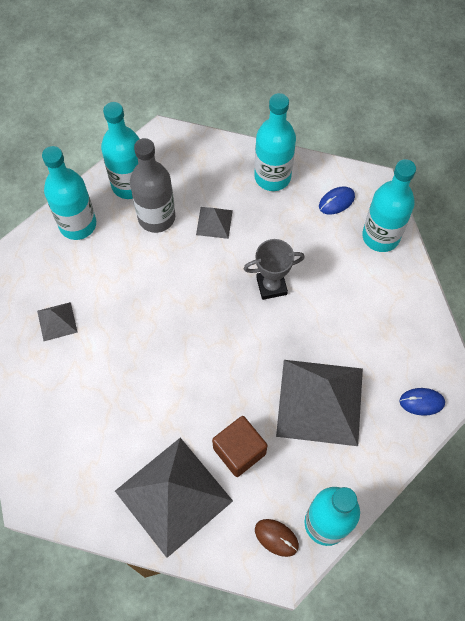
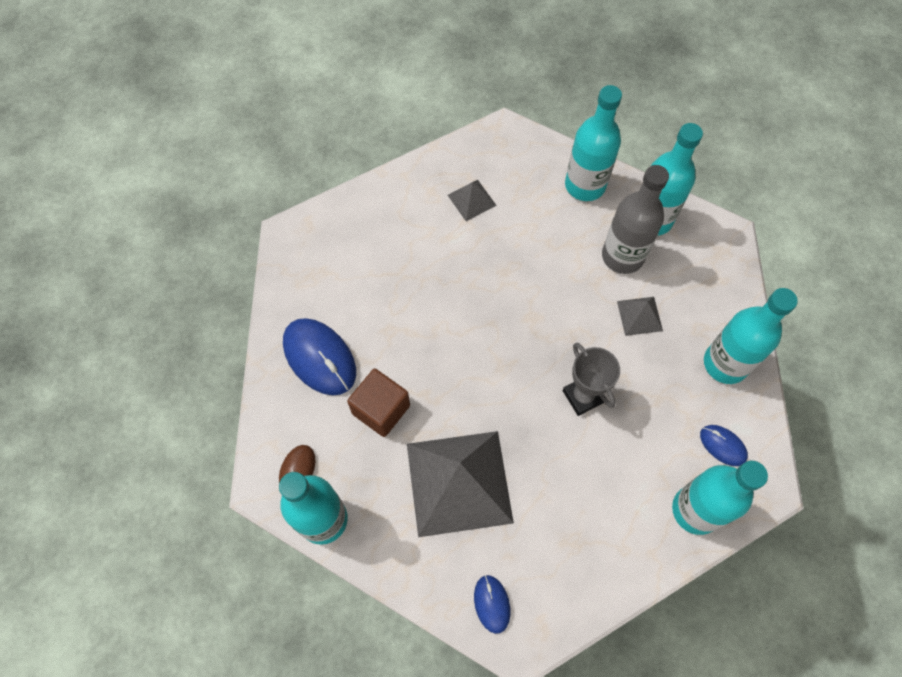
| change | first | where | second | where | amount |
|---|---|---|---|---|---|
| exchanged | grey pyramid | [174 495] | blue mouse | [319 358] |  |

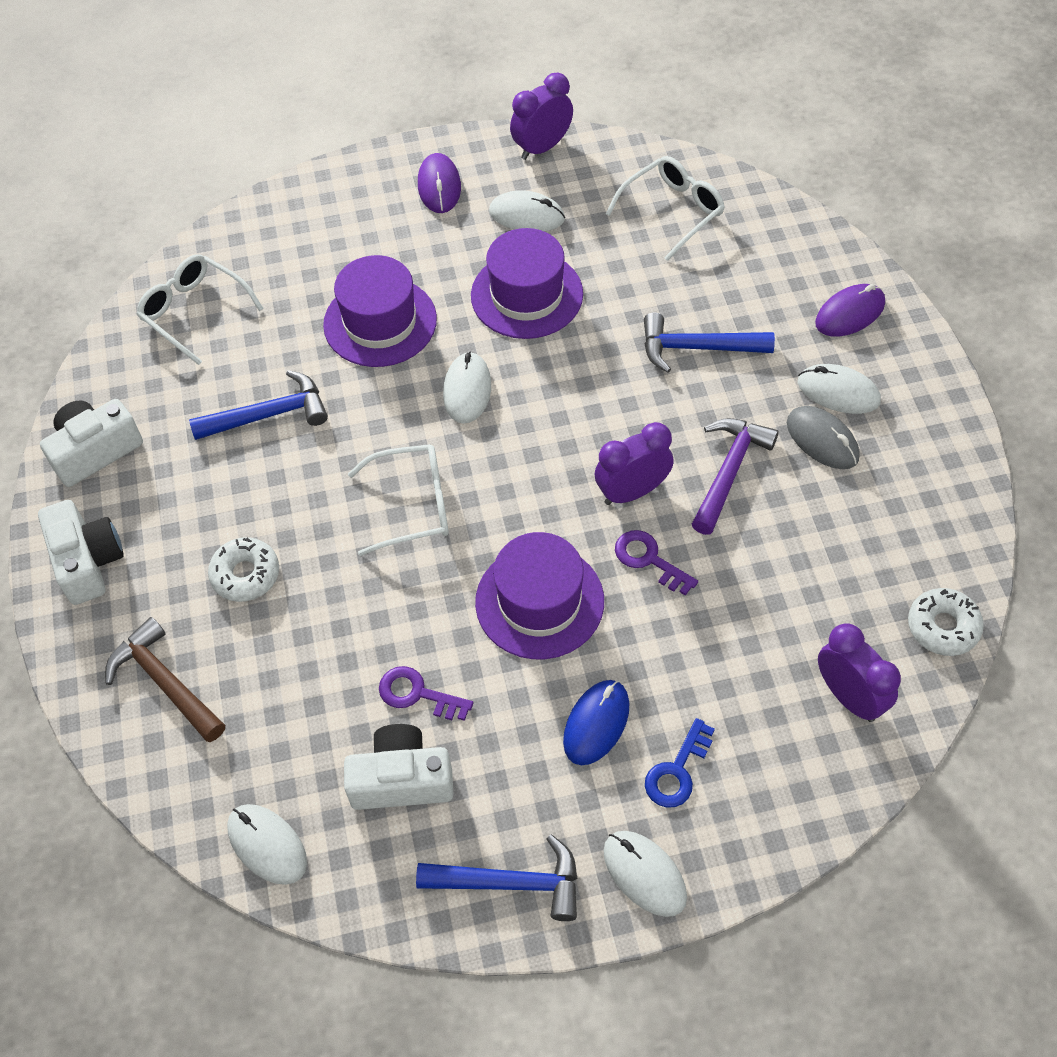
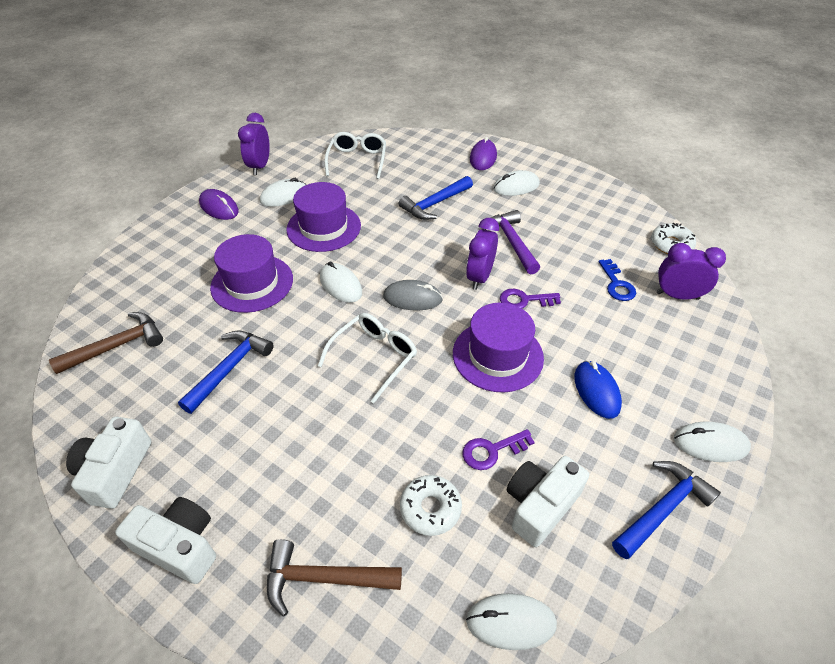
| change | first | where | second | where | amount |
|---|---|---|---|---|---|
| relocated | white donut | [245 574] |  | [430 508] |  |
| relocated | blue key | [677 771] |  | [616 284] |  |
| relocated | grey mouse | [822 440] |  | [412 298] |  |
| exchanged | white glasses | [195 312] | brown hammer | [117 346] |  |

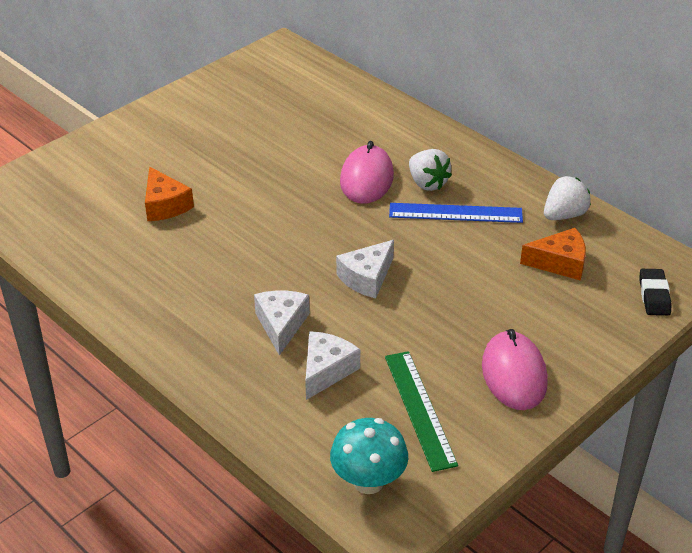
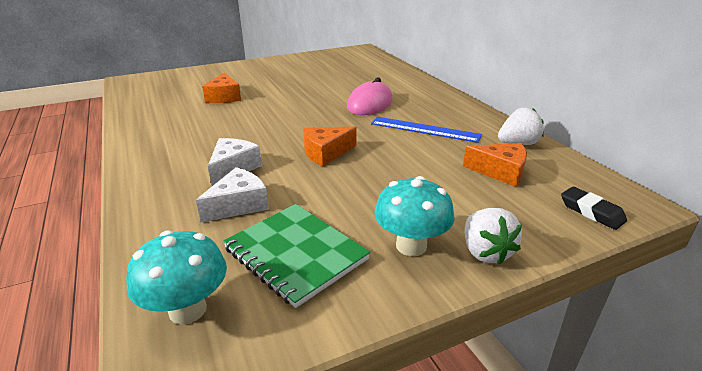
| change | first | where | second | where | amount |
|---|---|---|---|---|---|
| relocated | white strawberry | [427 183] |  | [485 252] |  |
| exchanged | green ruler | [419 409] | green notebook | [295 254] |  |
| exchanged | pink mouse | [514 374] | turquoise mushroom | [411 246] |  |
| colour | white cheese | [367 278] | orange cheese | [326 153] |  |
| spun | black eraser | [654 295] |  | [591 212] | 60 degrees counterclockwise |

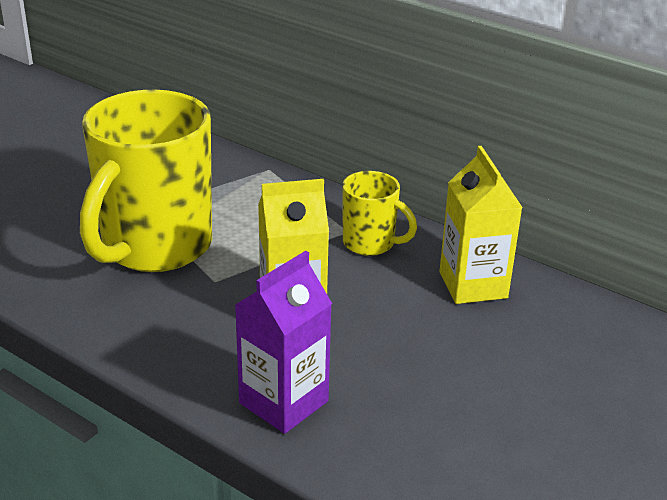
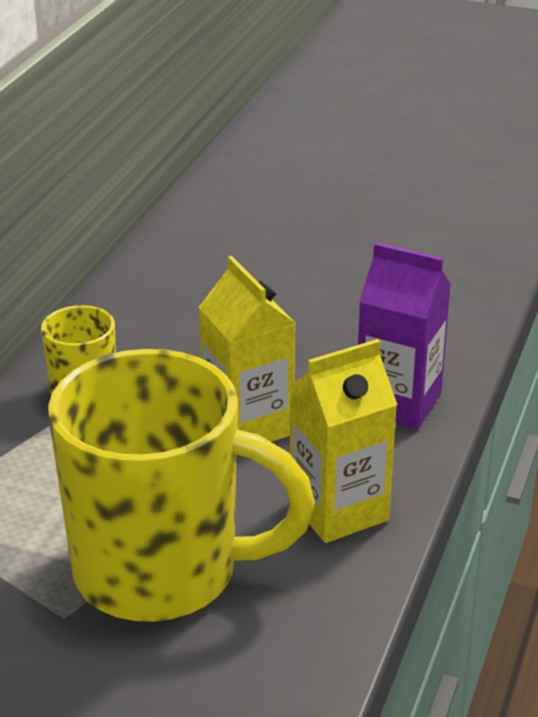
| change | first | where | second | where | amount |
|---|---|---|---|---|---|
| relocated | yellow carton | [473 285] |  | [338 510] |  |

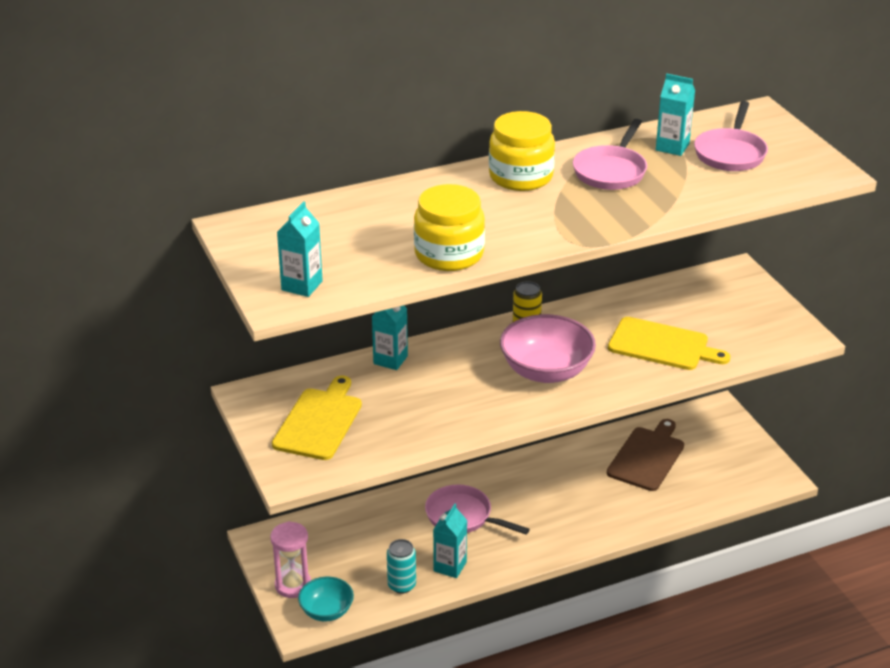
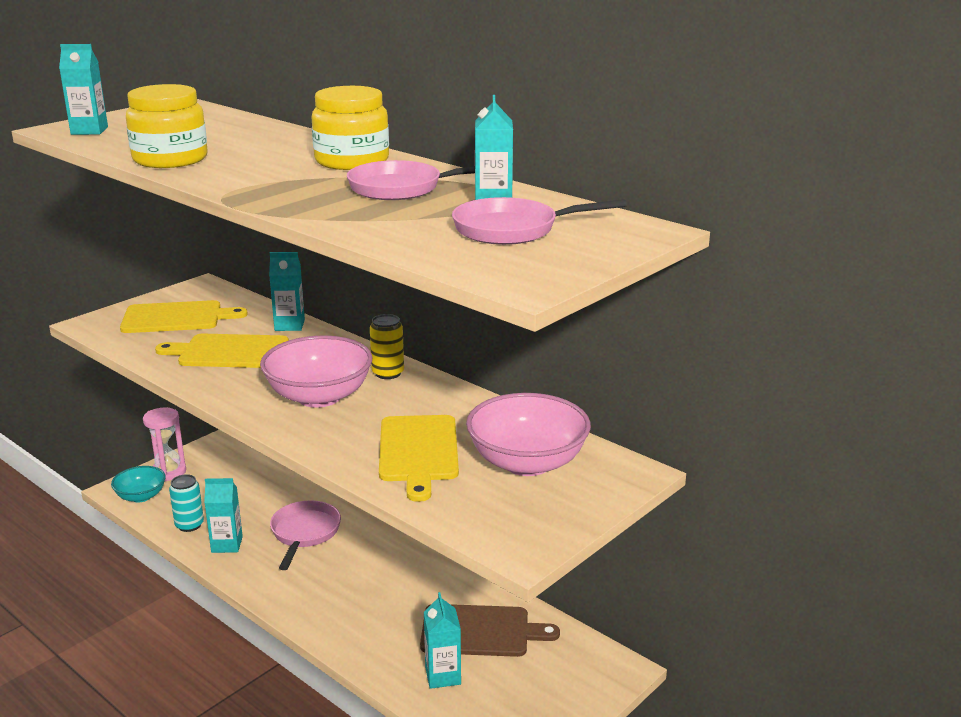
| change | first | where | second | where | amount |
|---|---|---|---|---|---|
| appeared |  |  | yellow cutting board | [229 352] |  |
| appeared |  |  | turquoise carton | [443 675] |  |
| appeared |  |  | pink bowl | [527 463] |  |

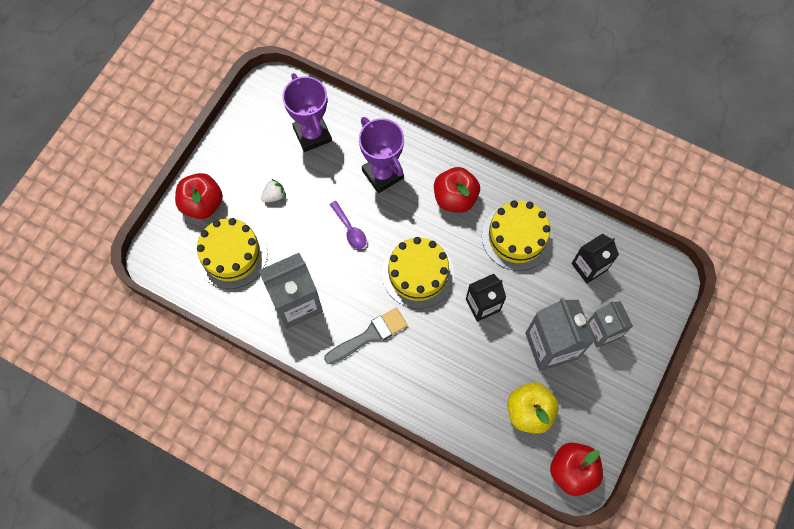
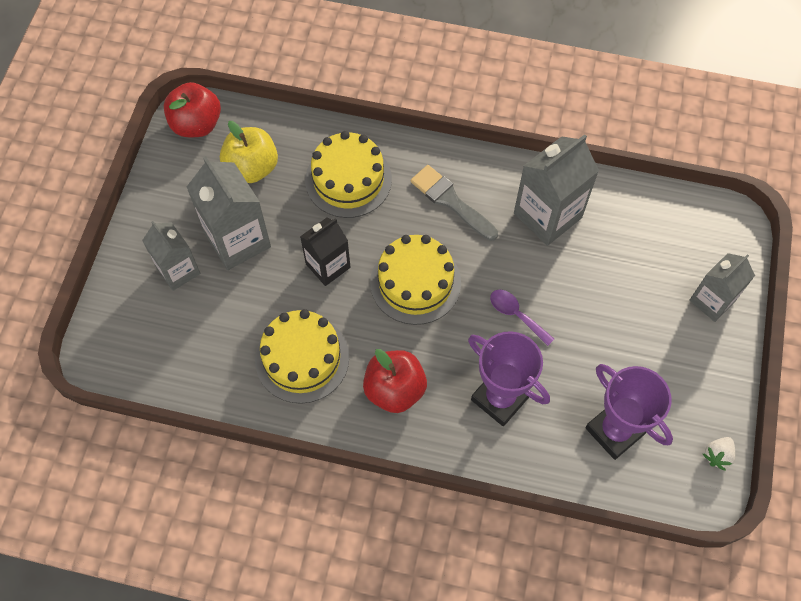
| change | first | where | second | where | amount |
|---|---|---|---|---|---|
| missing | black carton | [589 267] |  |  |  |
| relocated | yellow cake | [231 255] |  | [348 179] |  |
| relocated | white strawberry | [274 195] |  | [717 455] |  |
| exchanged | red apple | [202 204] | grey carton | [712 301] |  |
| spun | grey brush | [369 335] |  | [451 201] | 90 degrees clockwise |

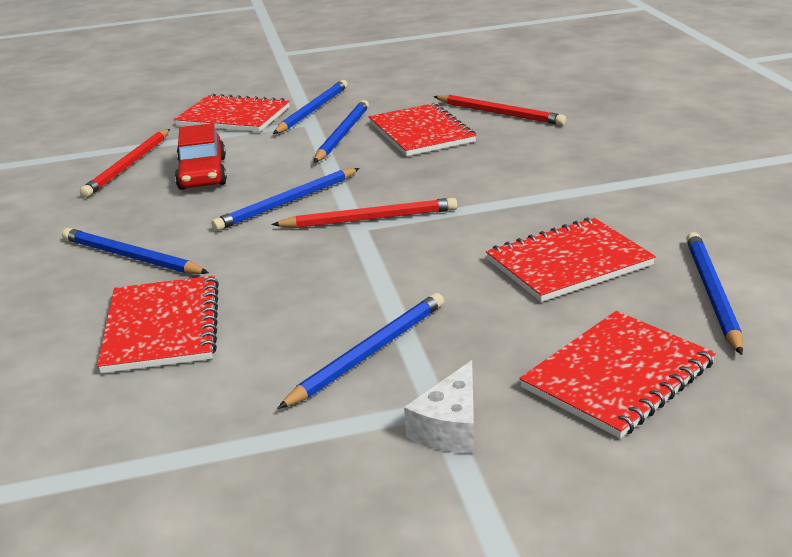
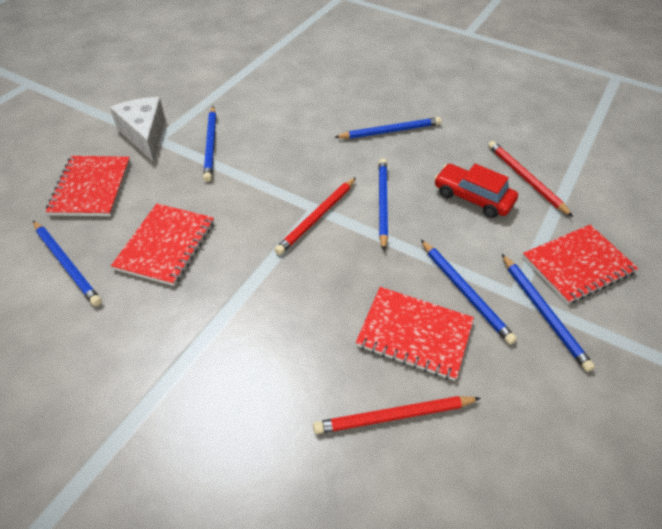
| change | first | where | second | where | amount |
|---|---|---|---|---|---|
| missing | red notebook | [162 327] |  |  |  |
| size | white cheese | [450 427] |  | [145 135] | x1.57 |

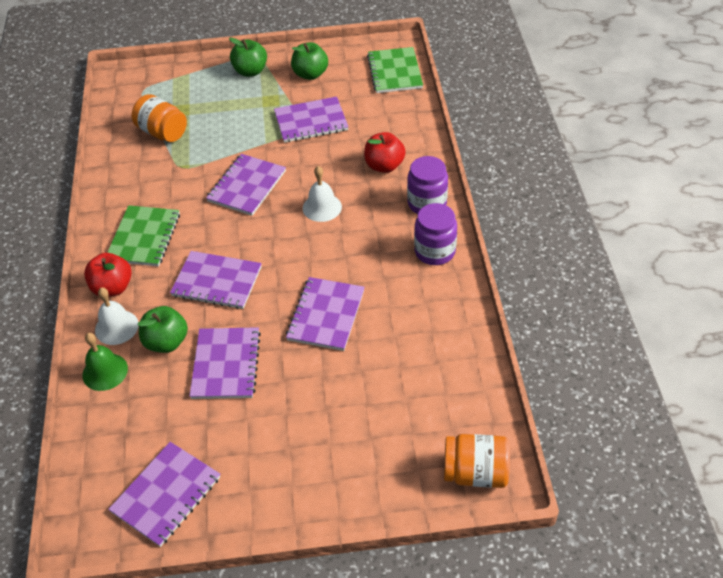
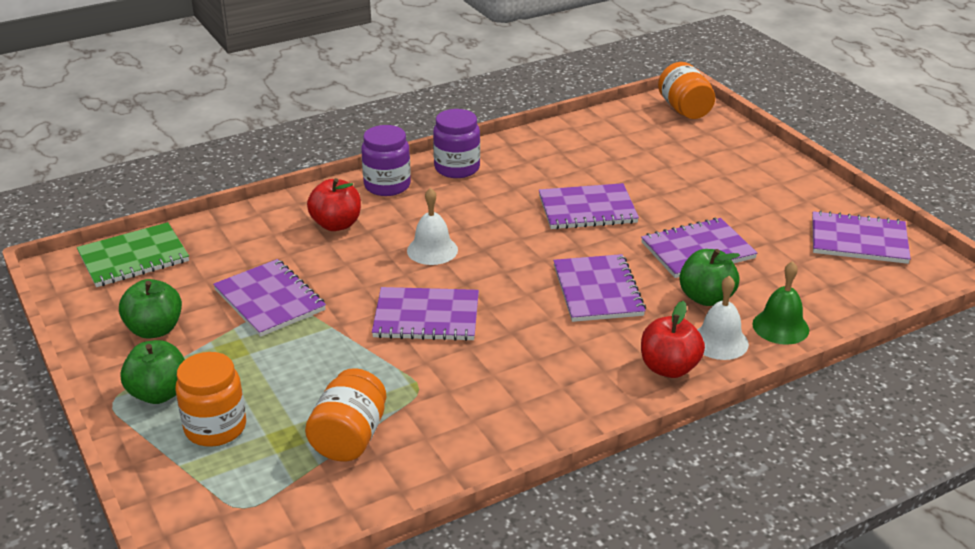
| change | first | where | second | where | amount |
|---|---|---|---|---|---|
| missing | green notebook | [144 237] |  |  |  |
| appeared |  |  | orange jar | [215 428] |  |

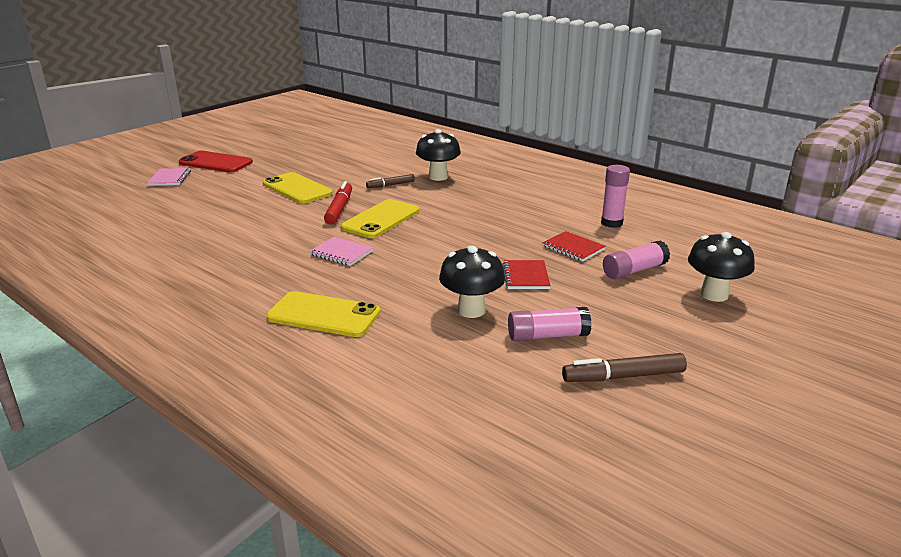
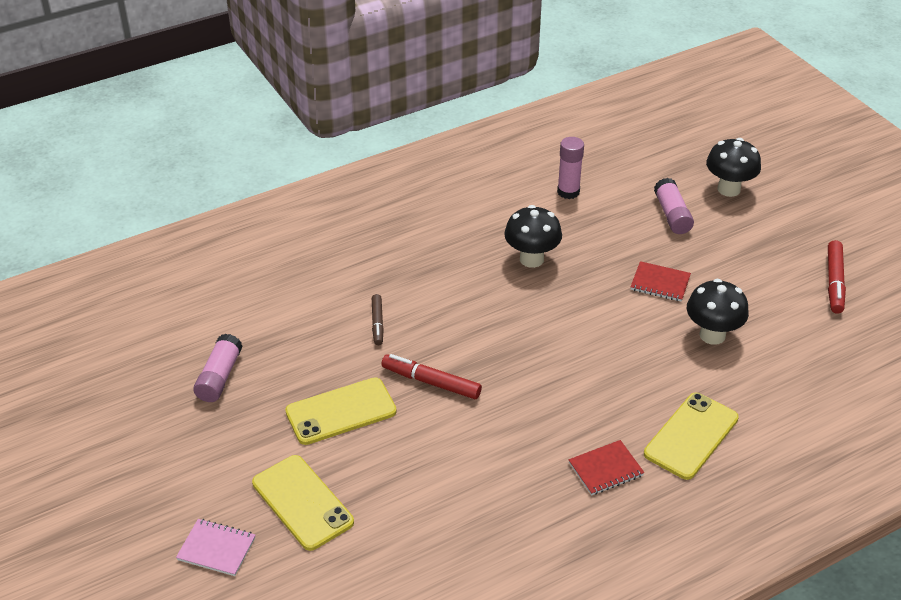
| change | first | where | second | where | amount |
|---|---|---|---|---|---|
| missing | red phone | [216 162] |  |  |  |
| missing | pink notebook | [341 253] |  |  |  |
| relocated | yellow phone | [381 219] |  | [302 502] |  |
| relocated | black mushroom | [438 177] |  | [531 259] |  |
| relocated | pink glue stick | [547 336] |  | [219 377] |  |
| relocated | red notebook | [573 248] |  | [605 469] |  |
| colour | brown marker | [623 377] | red marker | [834 282] |  |

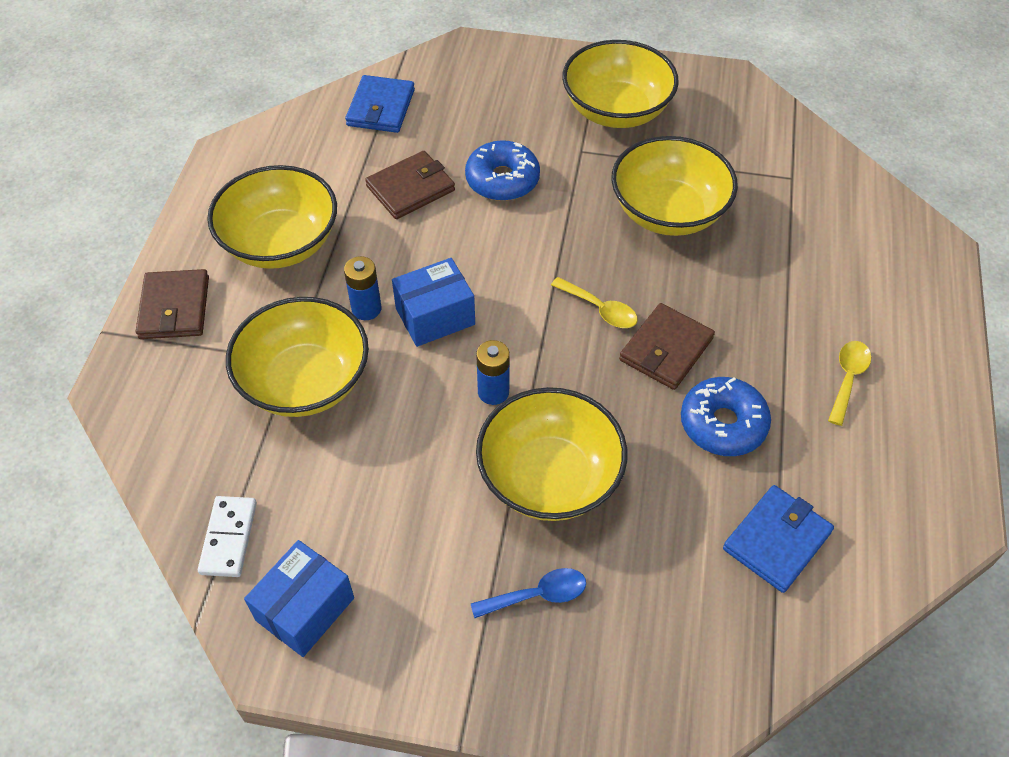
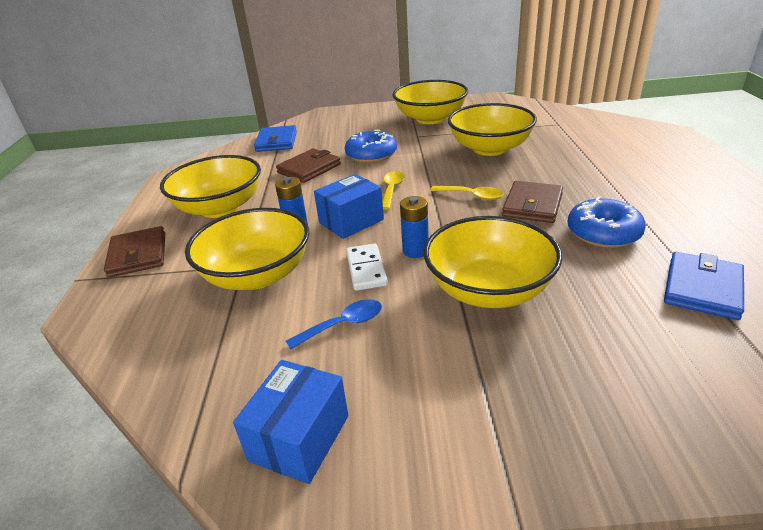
| change | first | where | second | where | amount |
|---|---|---|---|---|---|
| relocated | white domino | [229 538] |  | [366 269] |  |
| relocated | blue spoon | [537 595] |  | [343 325] |  |
| relocated | yellow spoon | [847 379] |  | [392 190] |  |

